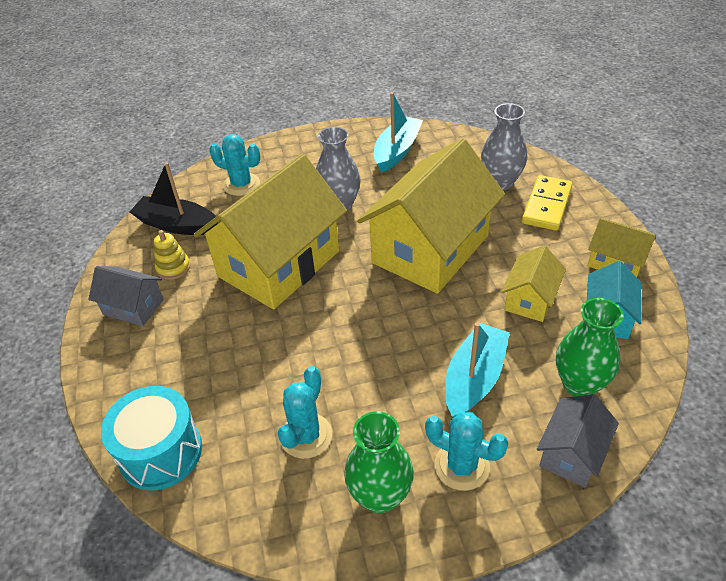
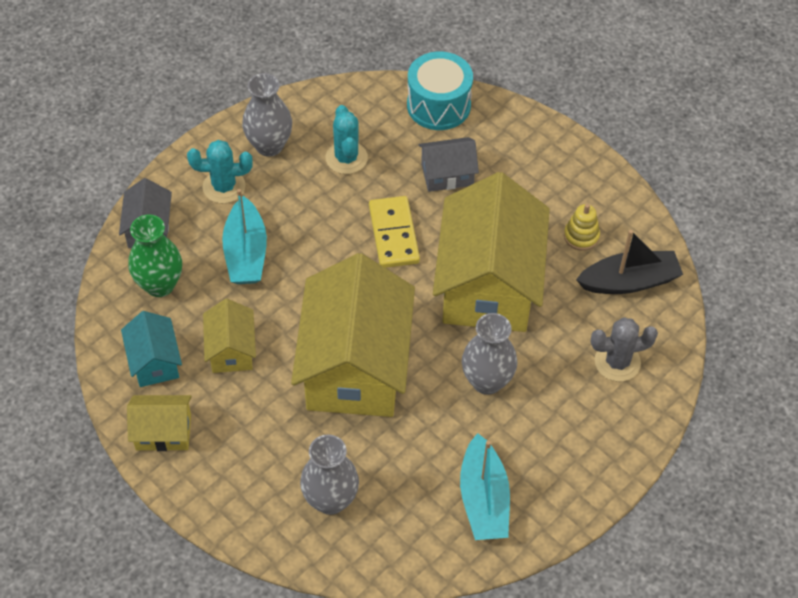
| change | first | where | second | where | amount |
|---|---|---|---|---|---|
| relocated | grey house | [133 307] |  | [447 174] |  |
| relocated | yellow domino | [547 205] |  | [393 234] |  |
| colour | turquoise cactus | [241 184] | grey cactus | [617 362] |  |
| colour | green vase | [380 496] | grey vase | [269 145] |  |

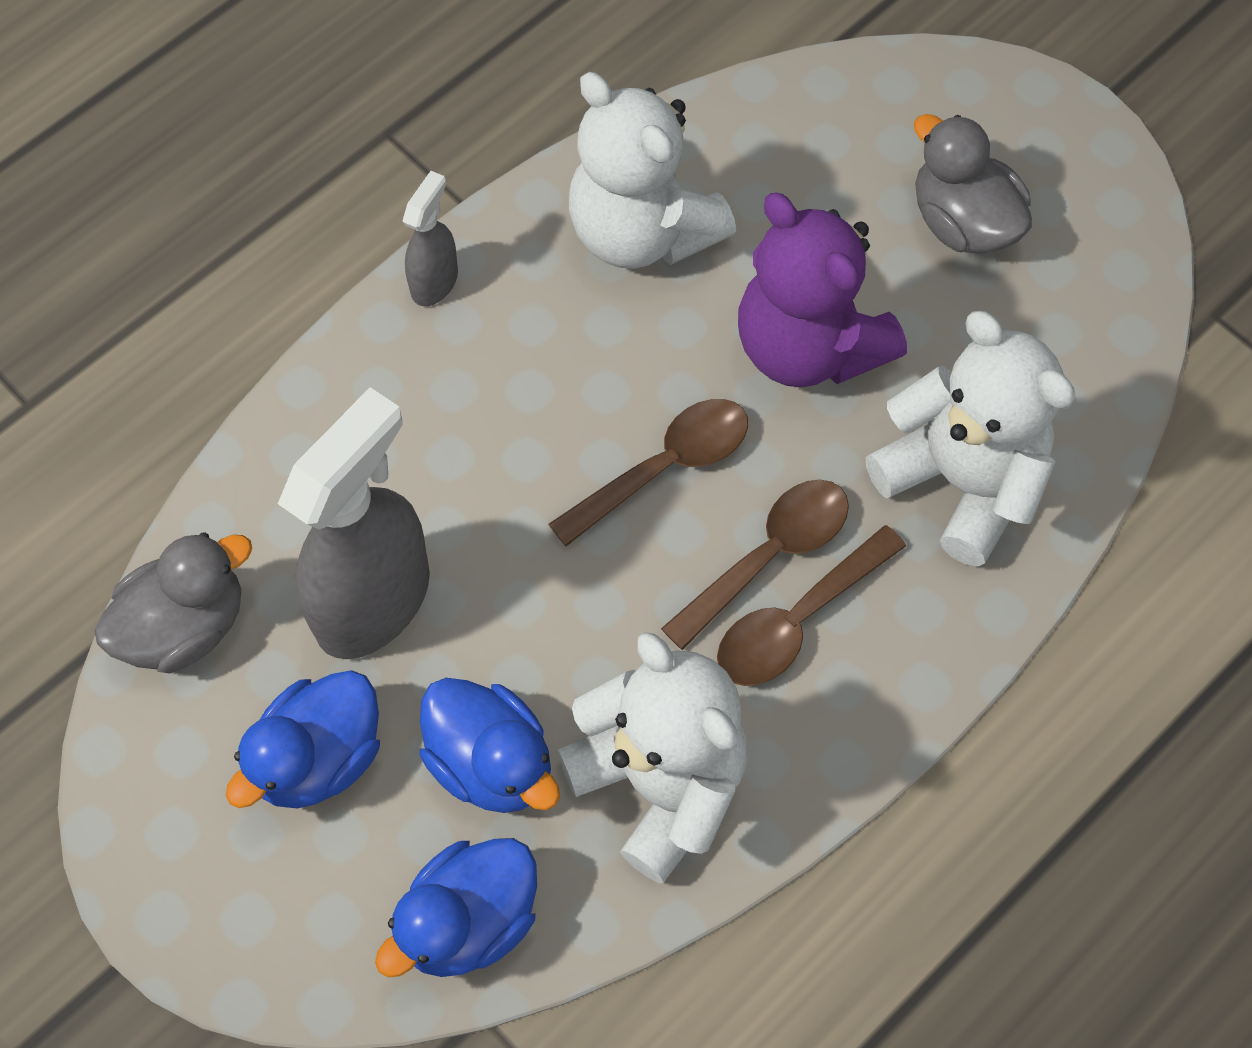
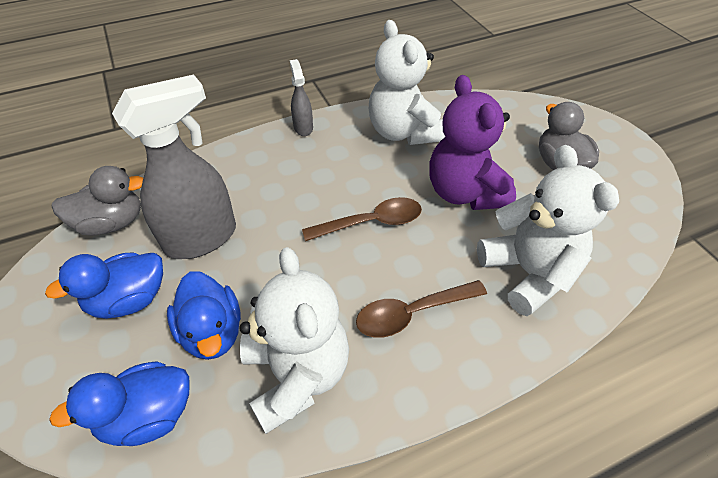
| change | first | where | second | where | amount |
|---|---|---|---|---|---|
| missing | brown spoon | [768 556] |  |  |  |
| spun | grey spray bottle | [435 281] |  | [303 128] | 60 degrees counterclockwise |

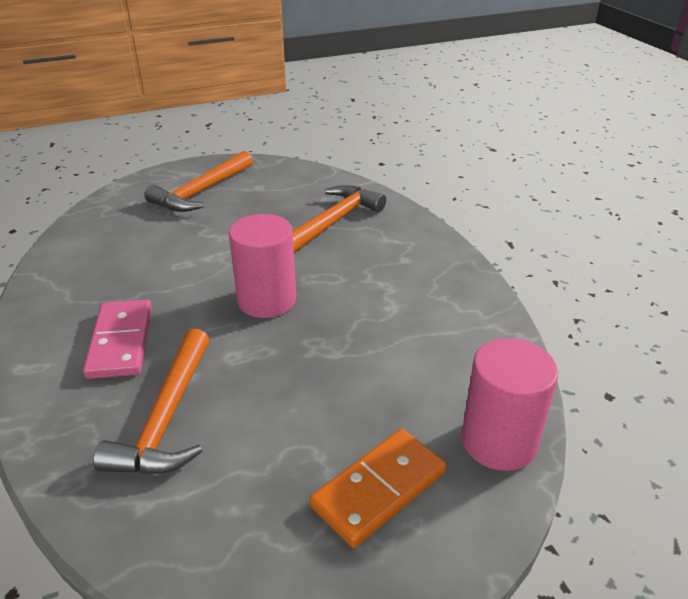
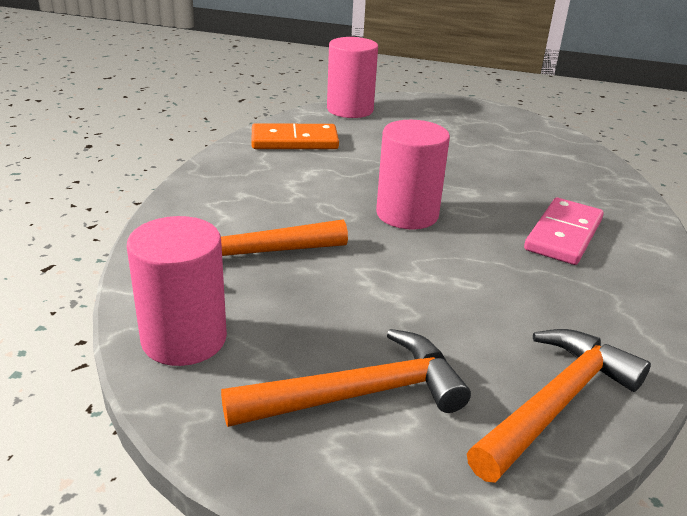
| change | first | where | second | where | amount |
|---|---|---|---|---|---|
| appeared |  |  | pink cylinder | [184 339] |  |
| relocated | orange hammer | [167 418] |  | [556 403] |  |
| relocated | orange domino | [379 489] |  | [294 141] |  |

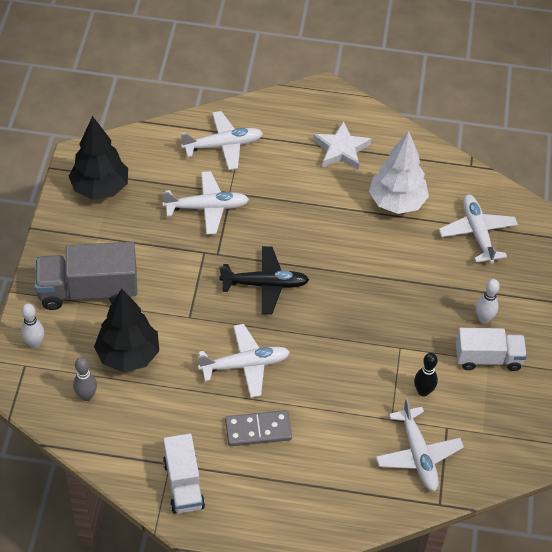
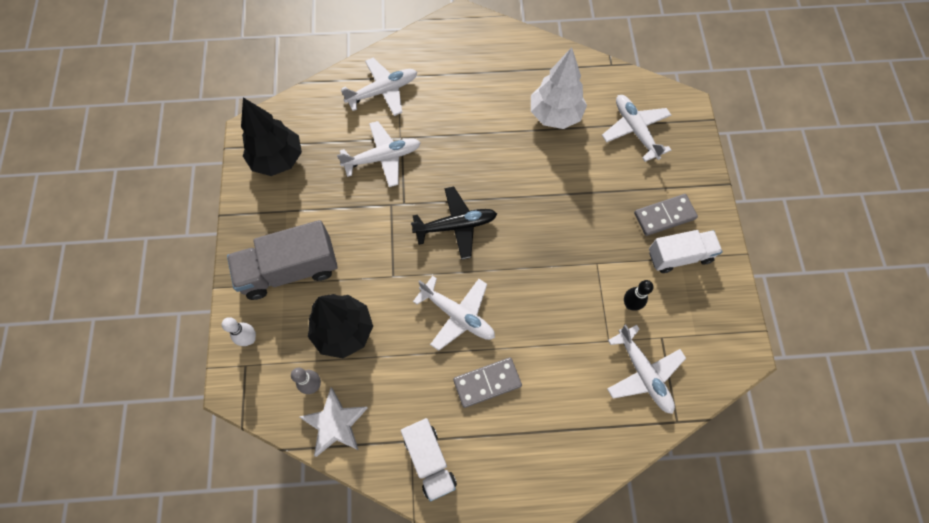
| change | first | where | second | where | amount |
|---|---|---|---|---|---|
| relocated | white star | [341 149] |  | [335 423] |  |
| exchanged | white bowling pin | [483 319] | grey domino | [664 216] |  |
| spun | white plane | [245 365] |  | [458 315] | 60 degrees clockwise |

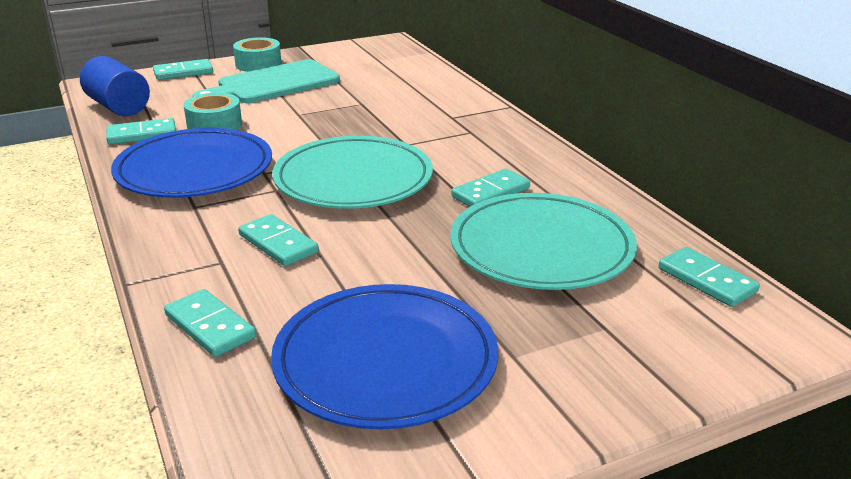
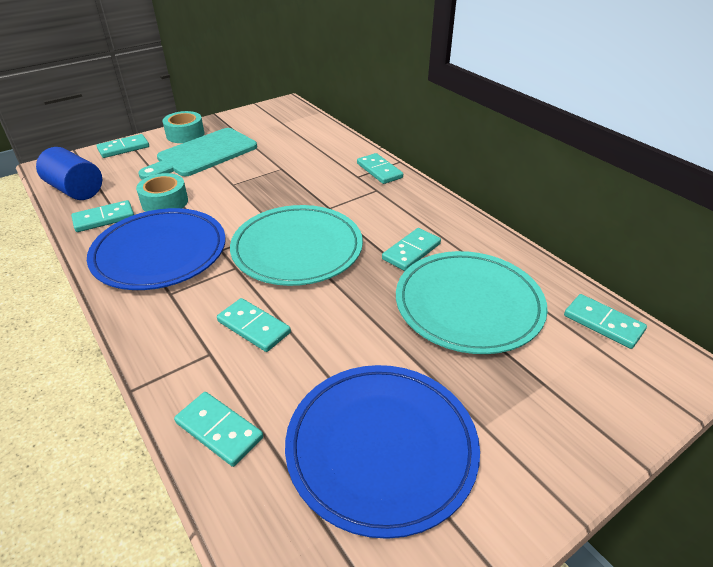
| change | first | where | second | where | amount |
|---|---|---|---|---|---|
| appeared |  |  | turquoise domino | [379 171] |  |

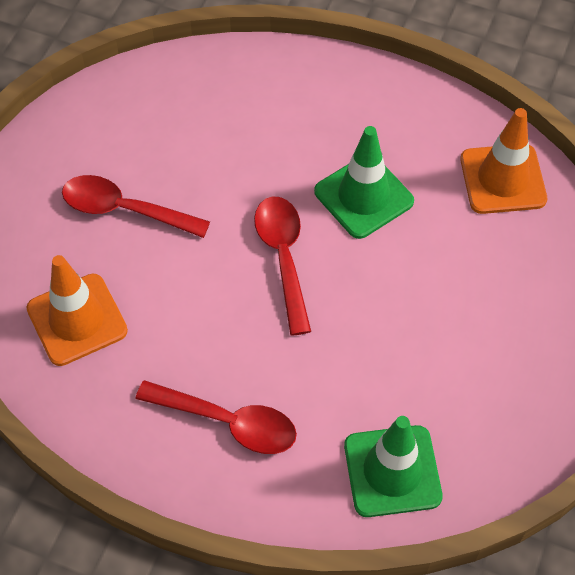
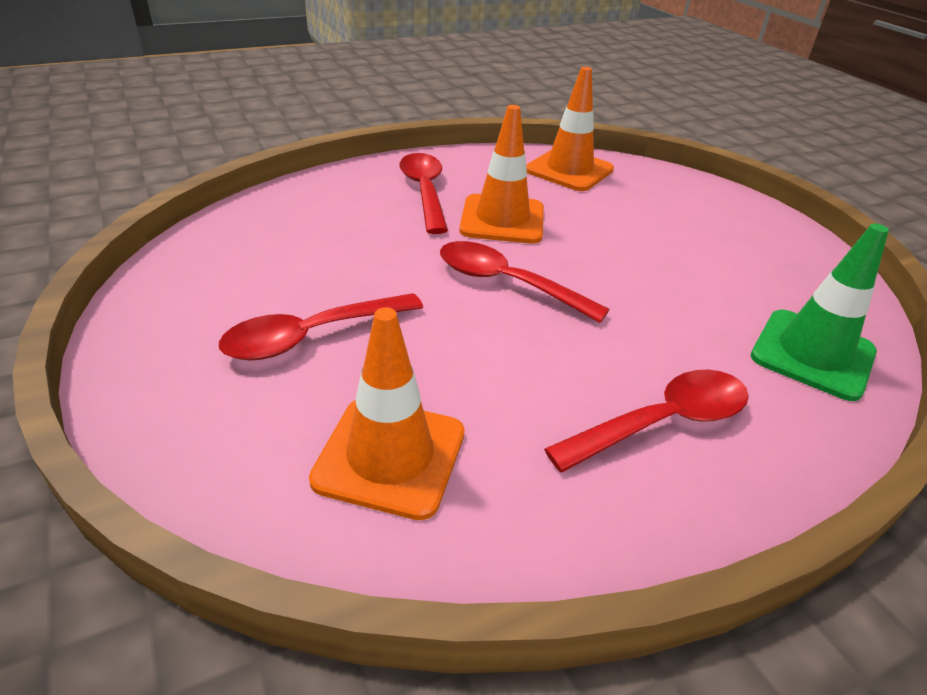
| change | first | where | second | where | amount |
|---|---|---|---|---|---|
| appeared |  |  | red spoon | [424 191] |  |
| colour | green traffic cone | [363 196] | orange traffic cone | [502 220] |  |

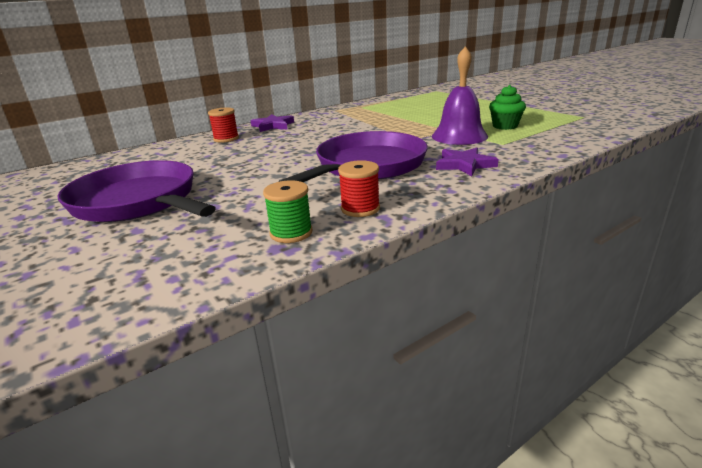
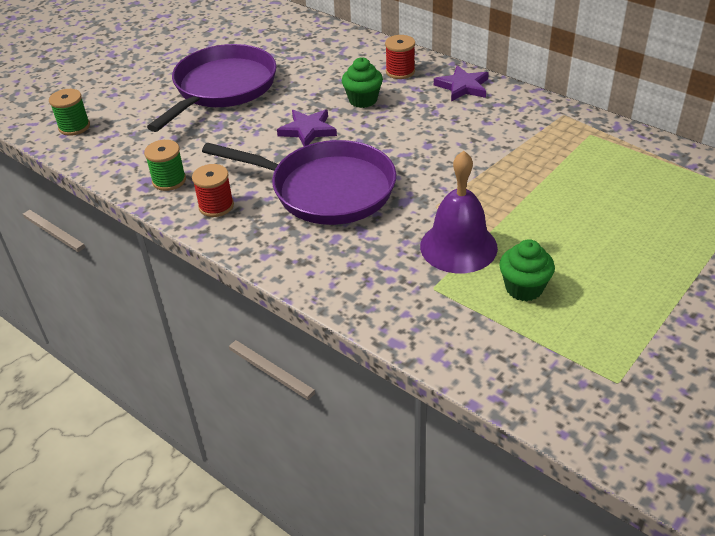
| change | first | where | second | where | amount |
|---|---|---|---|---|---|
| appeared |  |  | green spool | [74 127] |  |
| appeared |  |  | green cupcake | [363 100] |  |
| relocated | purple star | [464 165] |  | [308 130] |  |

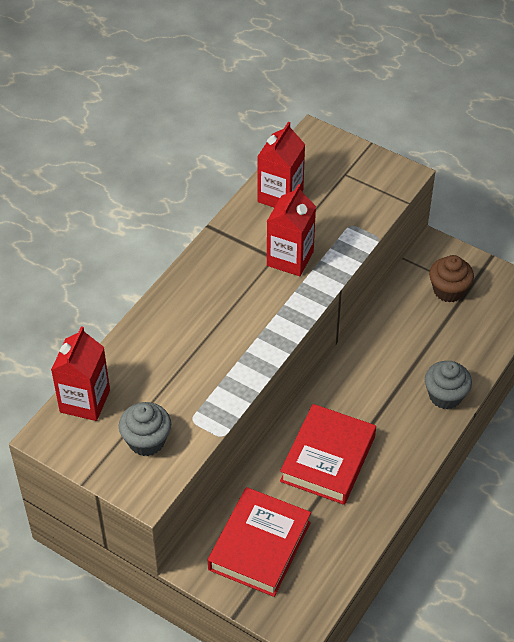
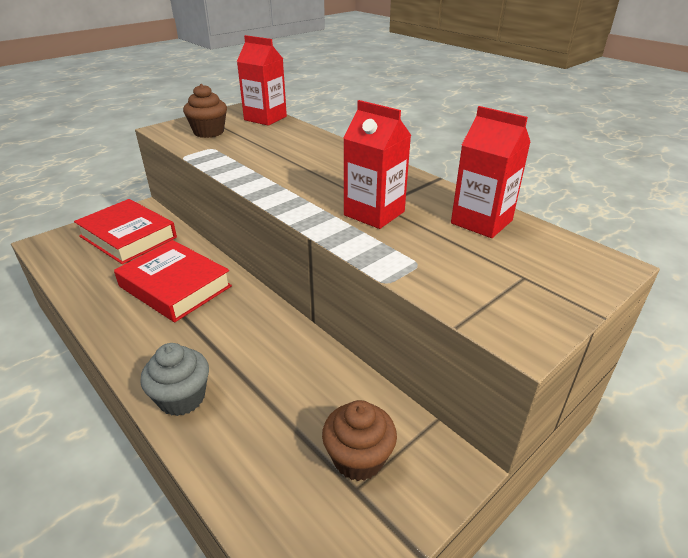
| change | first | where | second | where | amount |
|---|---|---|---|---|---|
| colour | grey cupcake | [146 441] | brown cupcake | [209 132] |  |

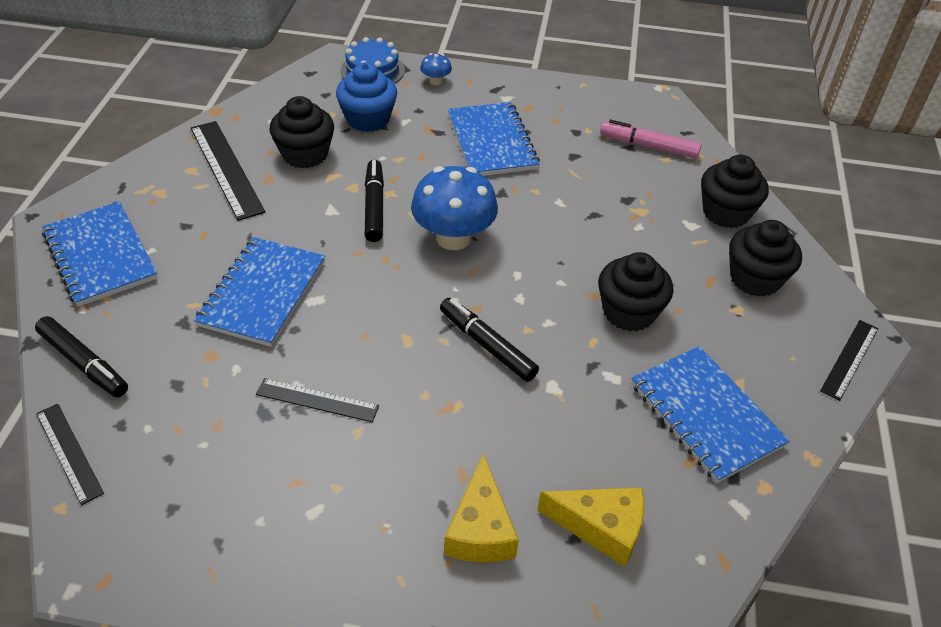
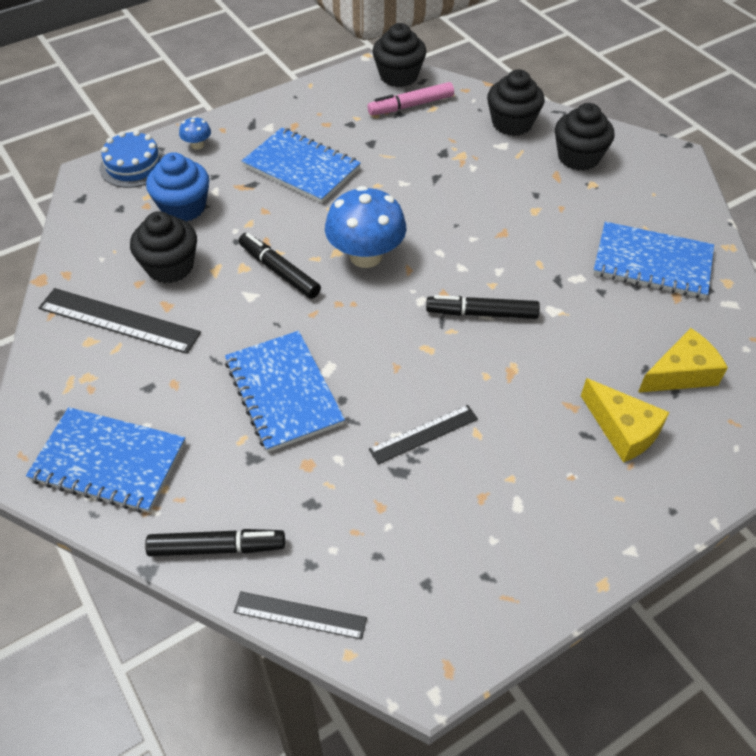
| change | first | where | second | where | amount |
|---|---|---|---|---|---|
| missing | black ruler | [850 359] |  |  |  |
| relocated | black cupcake | [629 312] |  | [398 76] |  |

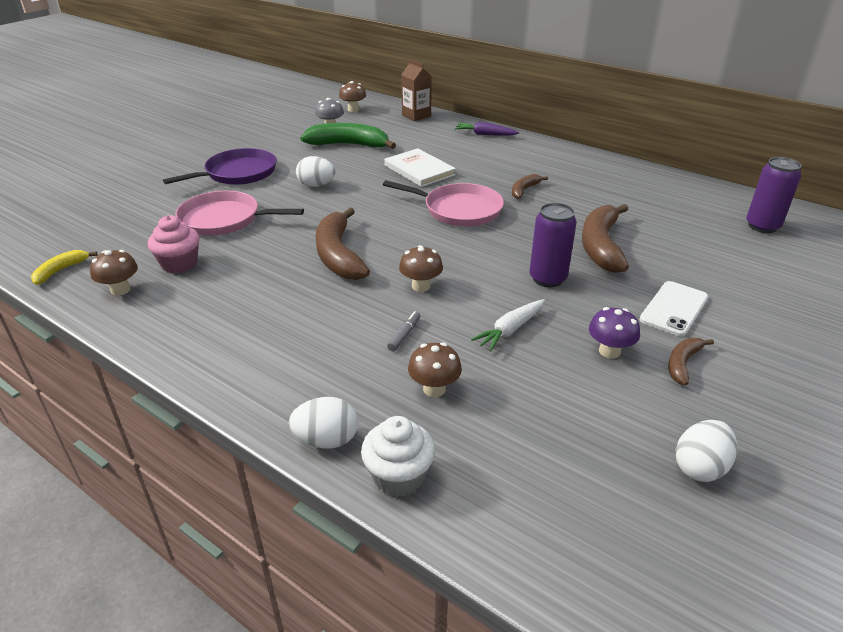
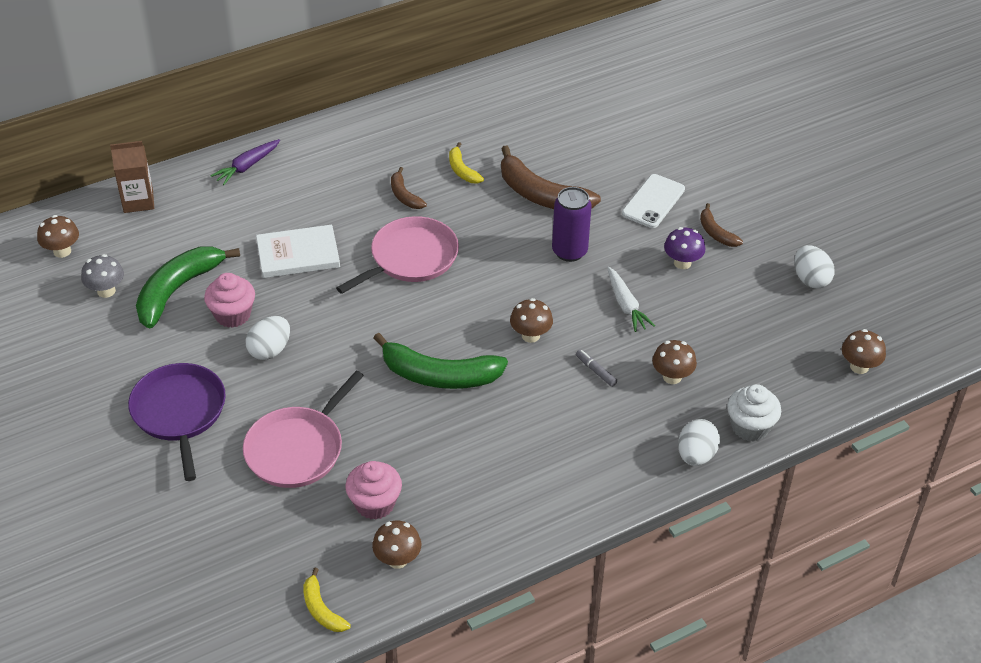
| change | first | where | second | where | amount |
|---|---|---|---|---|---|
| missing | purple can | [762 226] |  |  |  |
| appeared |  |  | pink cupcake | [232 315] |  |
| appeared |  |  | yellow banana | [462 170] |  |
| appeared |  |  | brown mushroom | [859 366] |  |
| colour | brown banana | [338 255] | green banana | [439 375] |  |
| spun | white phone | [674 309] |  | [653 201] | 60 degrees clockwise |

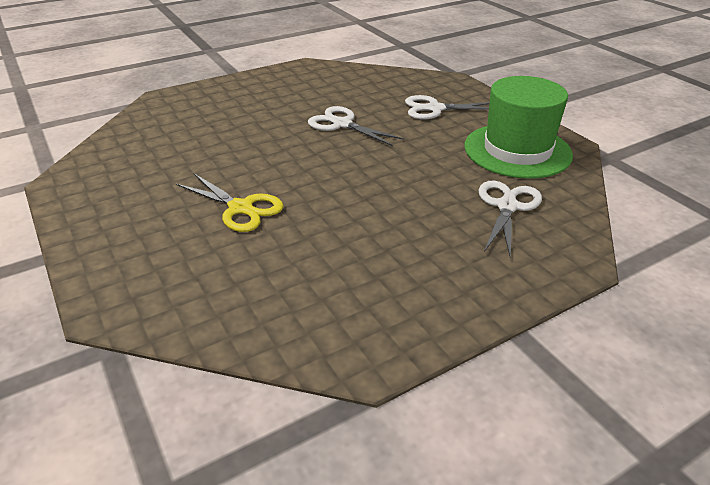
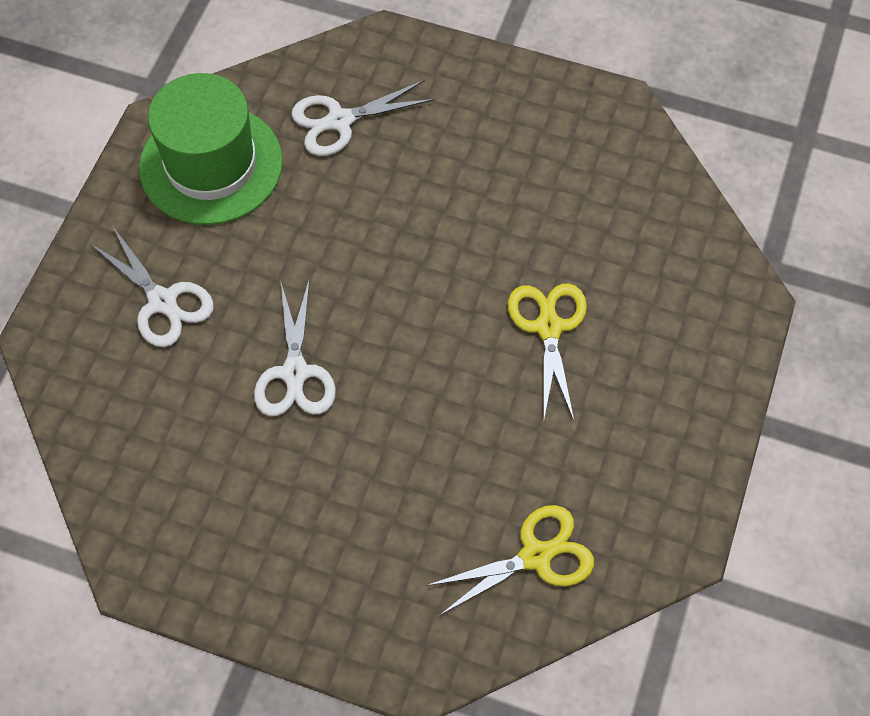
| change | first | where | second | where | amount |
|---|---|---|---|---|---|
| appeared |  |  | yellow scissors | [536 556] |  |

